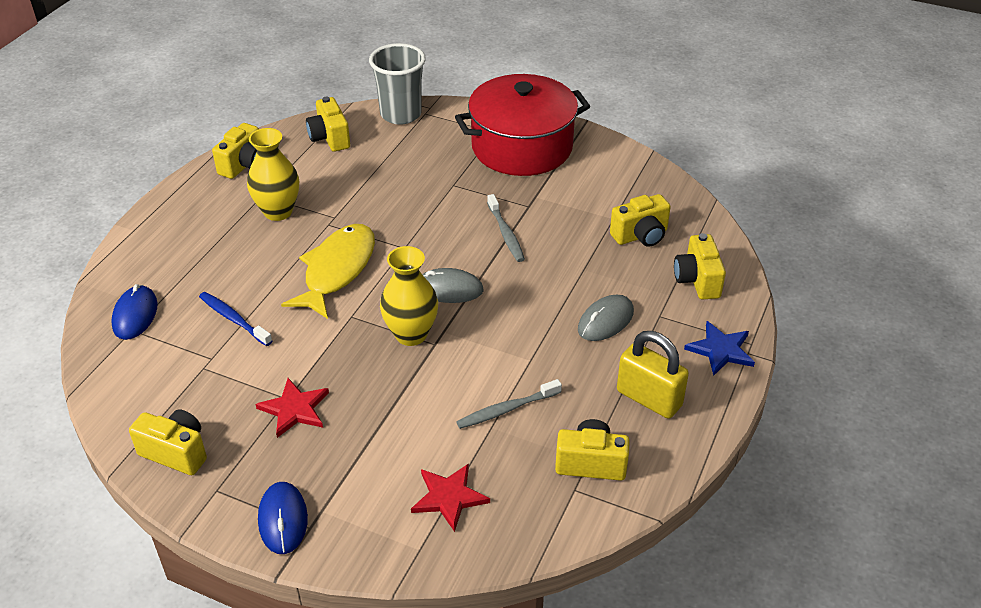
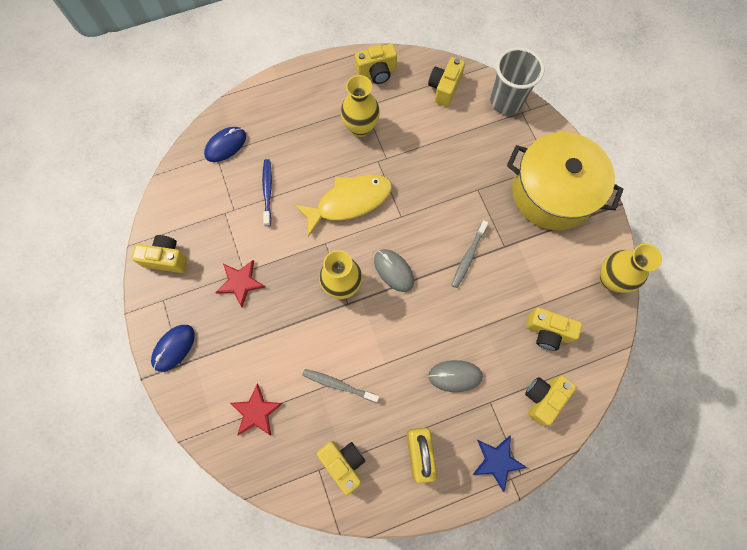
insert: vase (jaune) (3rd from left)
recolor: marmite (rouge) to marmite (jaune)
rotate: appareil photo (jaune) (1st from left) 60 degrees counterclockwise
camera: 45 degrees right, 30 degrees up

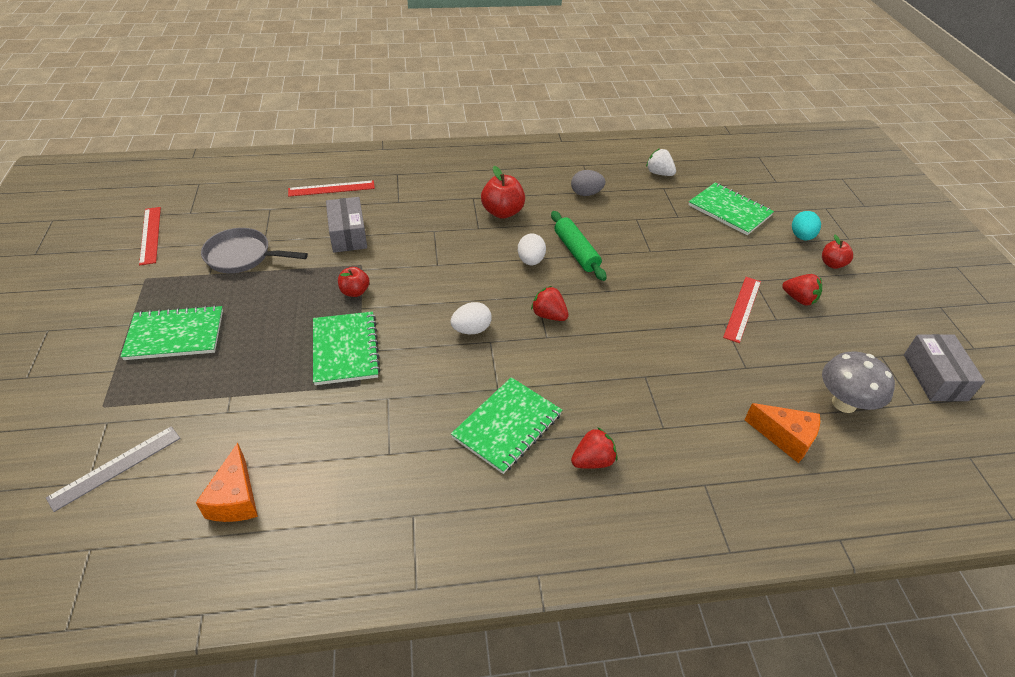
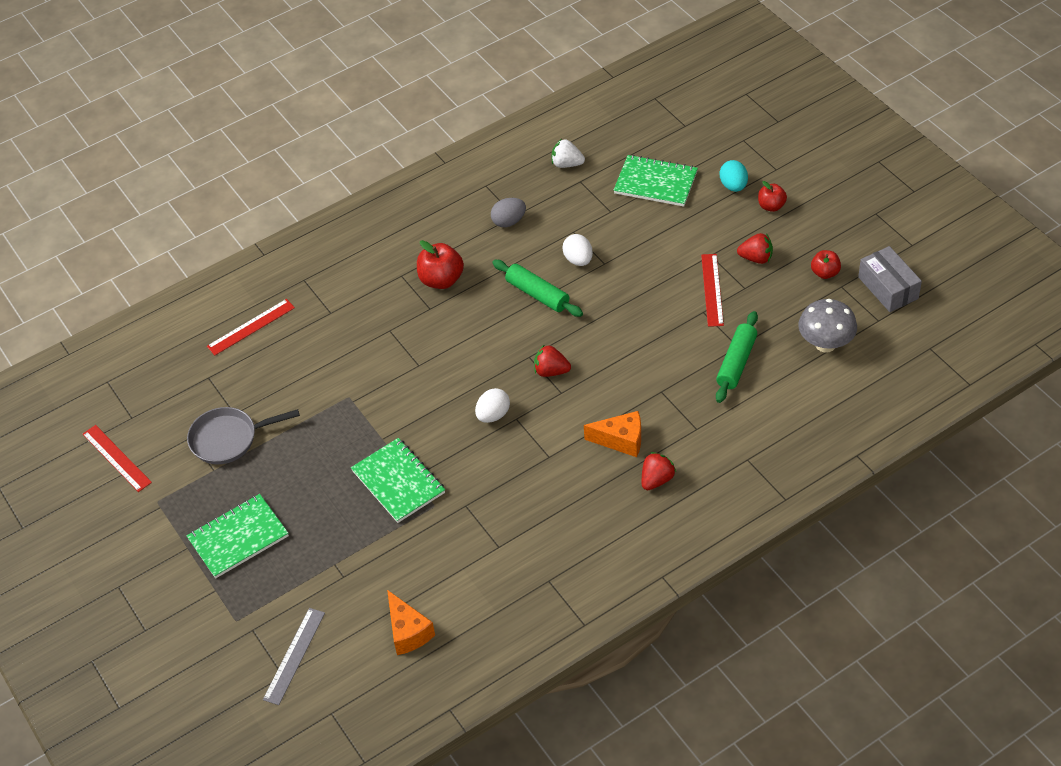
delete: boîte (gris) (1st from left); carnet (vert) (3rd from left)
insert: rouleau à pâtisserie (vert) (2nd from left)
move: pomme (rouge) (1st from left in the first image) to pomme (rouge) (3rd from left); œuf (blanc) (2nd from left); fromage (orange) (2nd from left)
camera: 20 degrees left, 5 degrees up

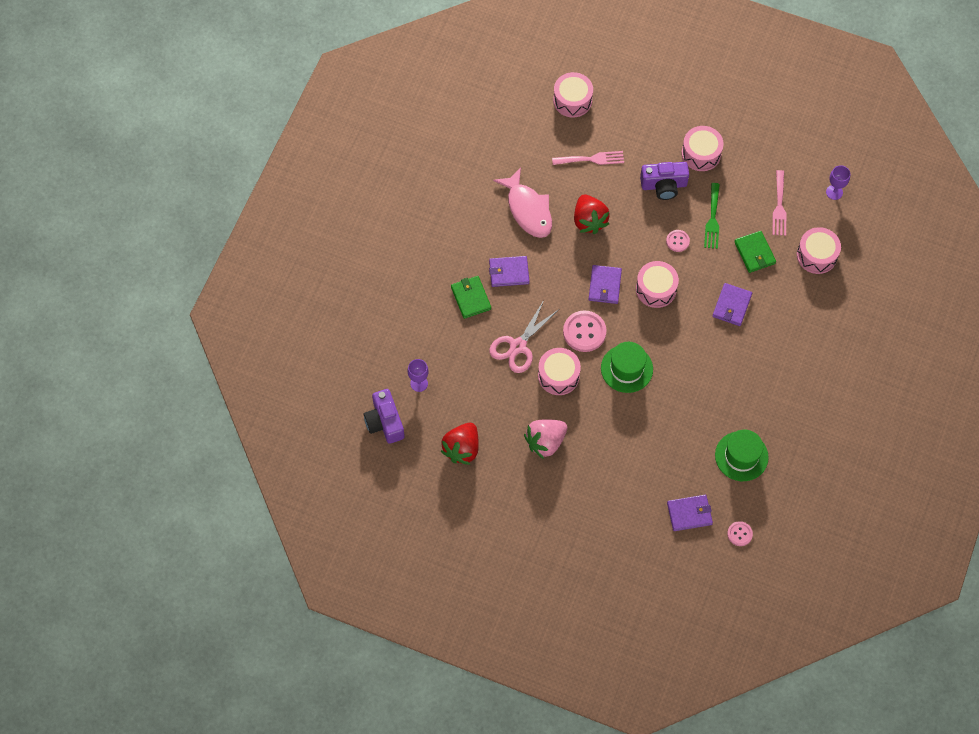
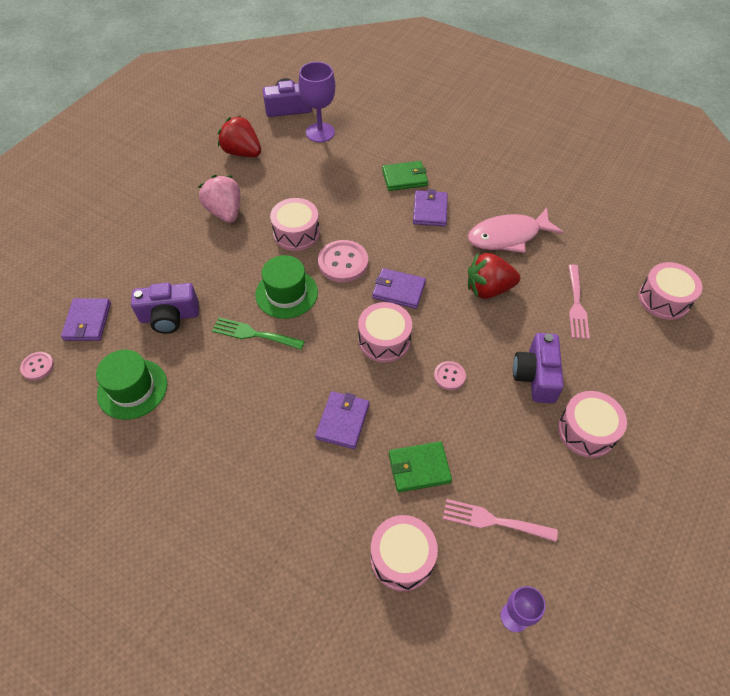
delete: ciseaux (rose)
insert: appareil photo (violet) (1st from left)
move: fourchette (vert)
rotate: portefeuille (violet) (4th from left in the first image) 75 degrees clockwise
resize: verre à pied (violet) (1st from left) x1.68
camera: 100 degrees right, 10 degrees down

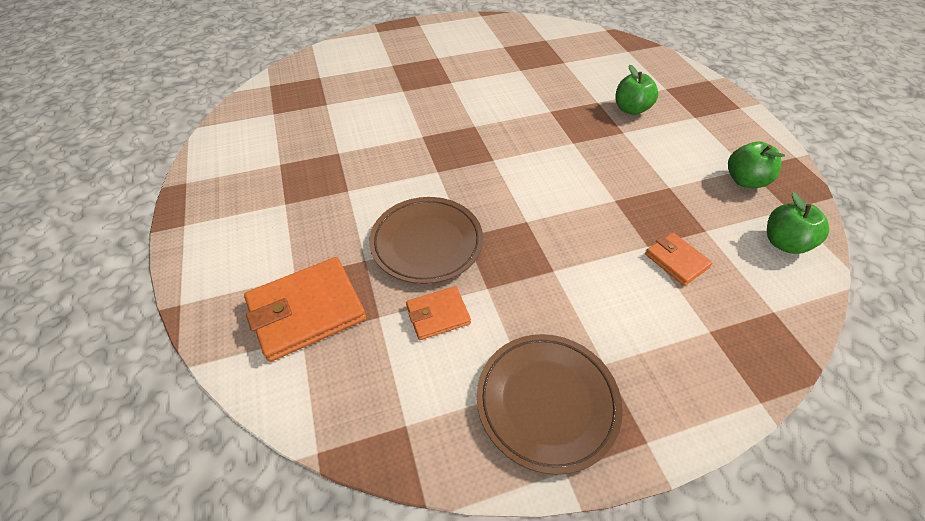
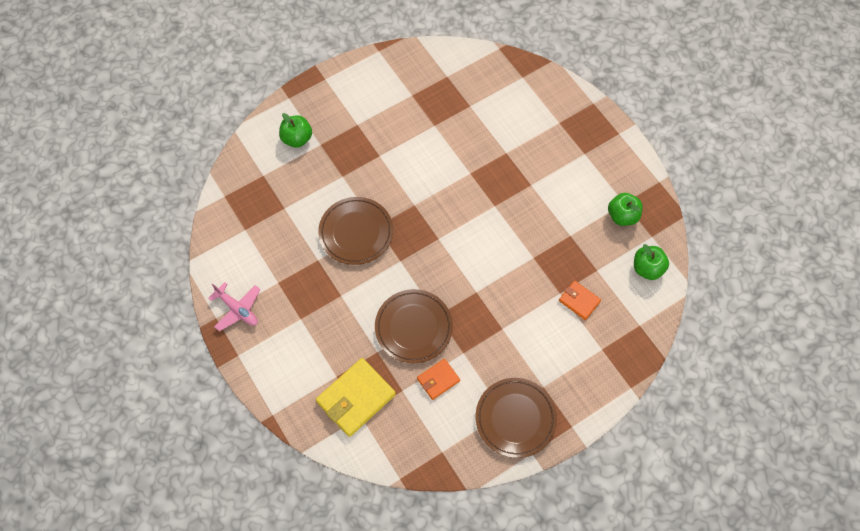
insert: avion (rose); assiette (marron) (1st from left)
move: pomme (vert) (1st from left)
recolor: portefeuille (orange) (1st from left) to portefeuille (jaune)
camera: 15 degrees left, 15 degrees up

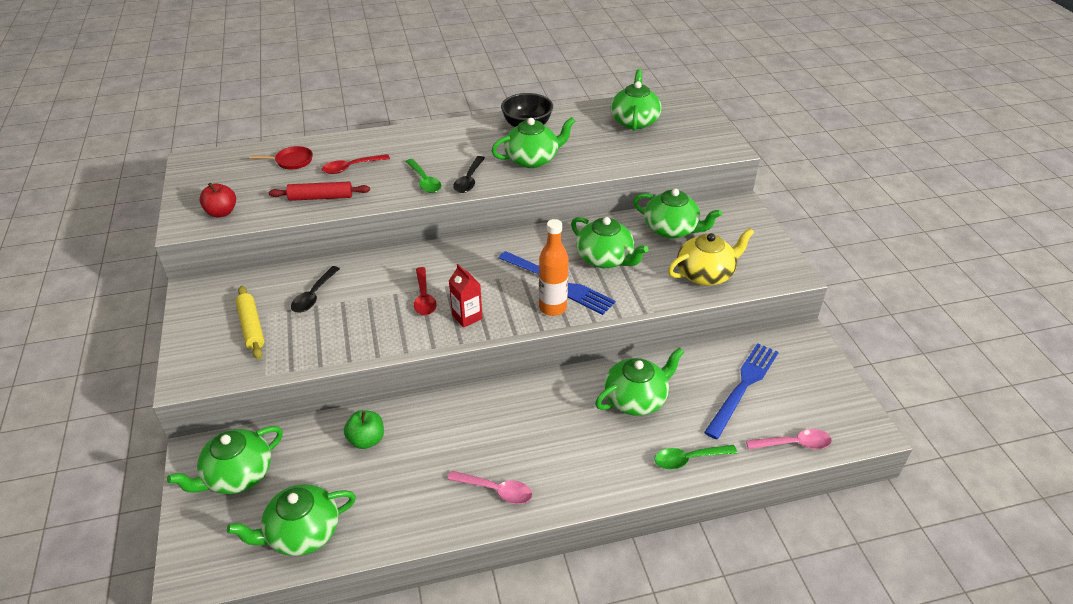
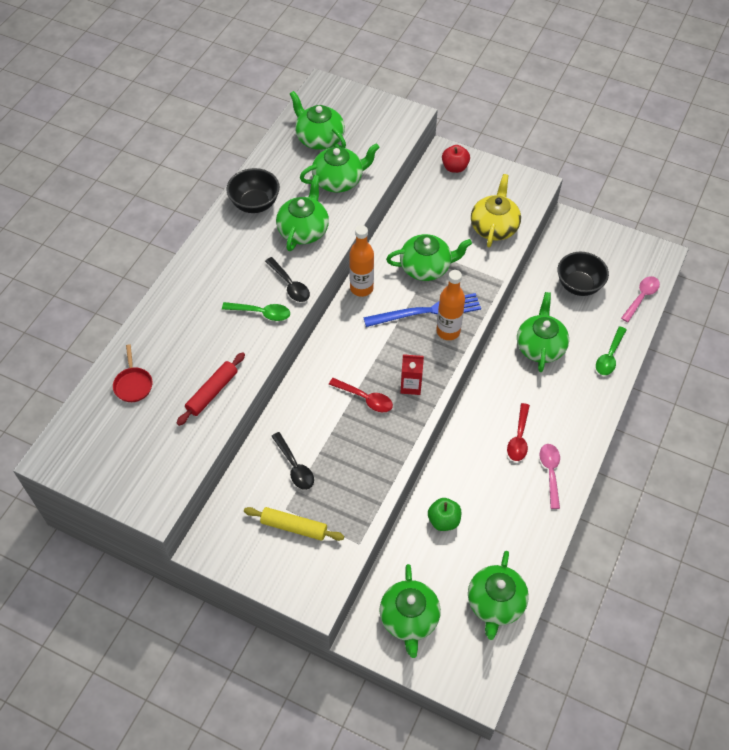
insert: bouteille (orange) (1st from left)
move: pomme (rouge); cuillère (rouge) (1st from left in the first image) to cuillère (rouge) (2nd from left); théière (vert) (7th from left in the first image) to théière (vert) (3rd from left)
replace: fourchette (bleu) (2nd from left) to bol (noir) (2nd from left)
rotate: poêle (rouge) 135 degrees clockwise; cuillère (rose) (1st from left) 60 degrees counterclockwise
camera: 50 degrees left, 15 degrees up

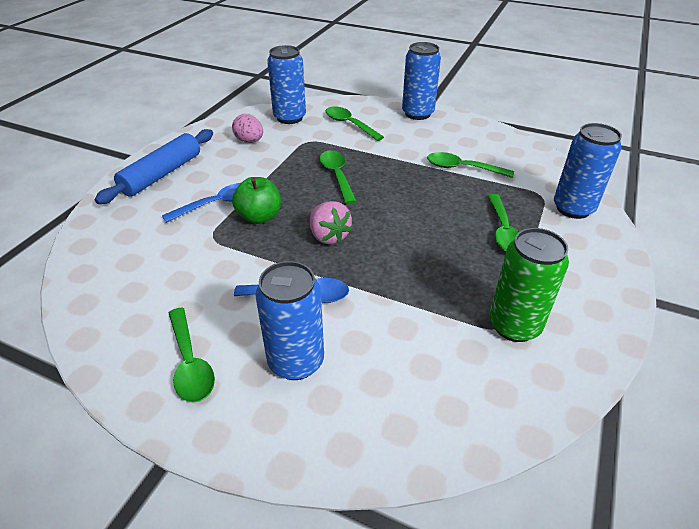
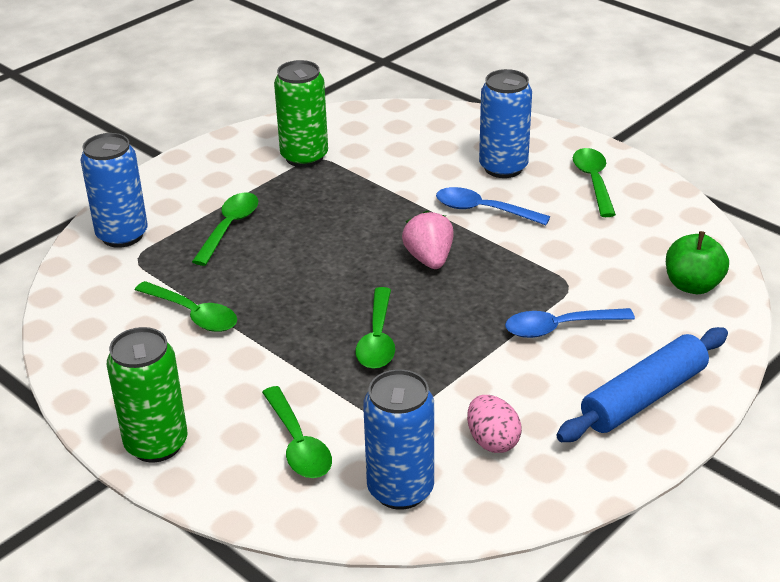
move: pomme (vert)
recolor: canette (bleu) (3rd from left) to canette (vert) (1st from left)
camera: 160 degrees left, 5 degrees down

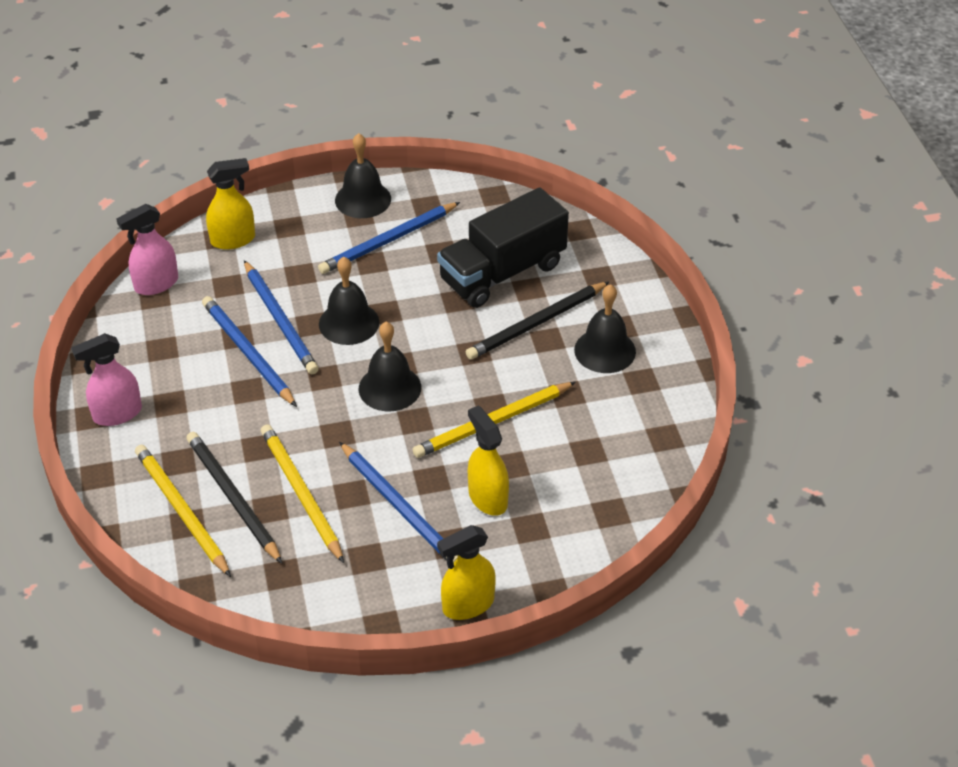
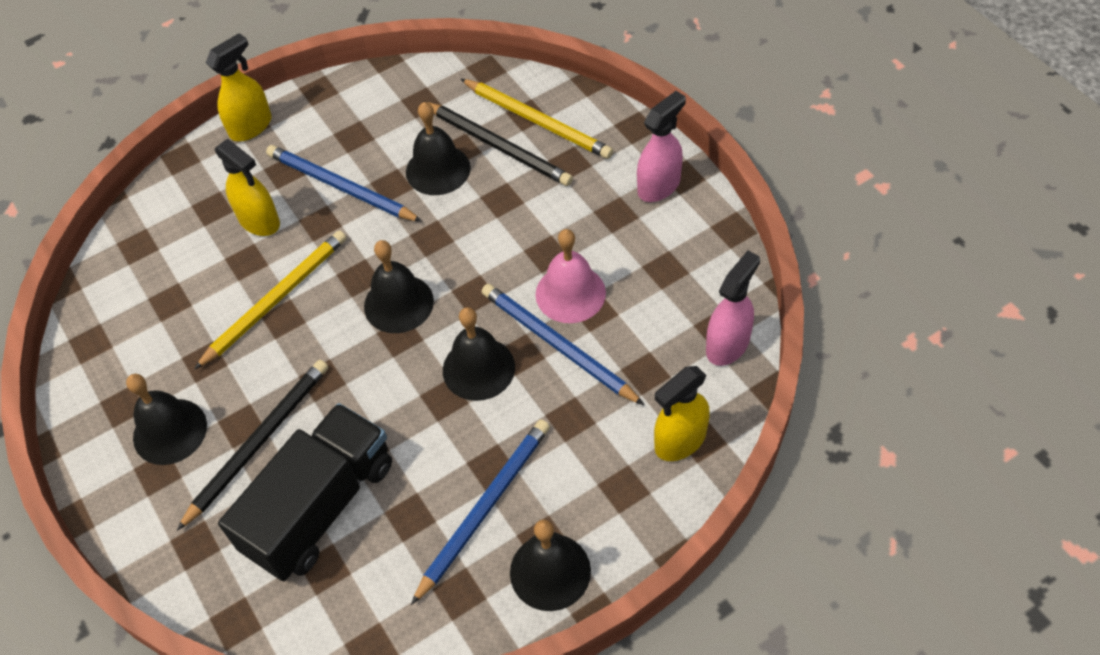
replace: crayon (bleu) (1st from left) to cloche (rose); crayon (jaune) (2nd from left) to cloche (noir) (3rd from left)
camera: 165 degrees right, 10 degrees up

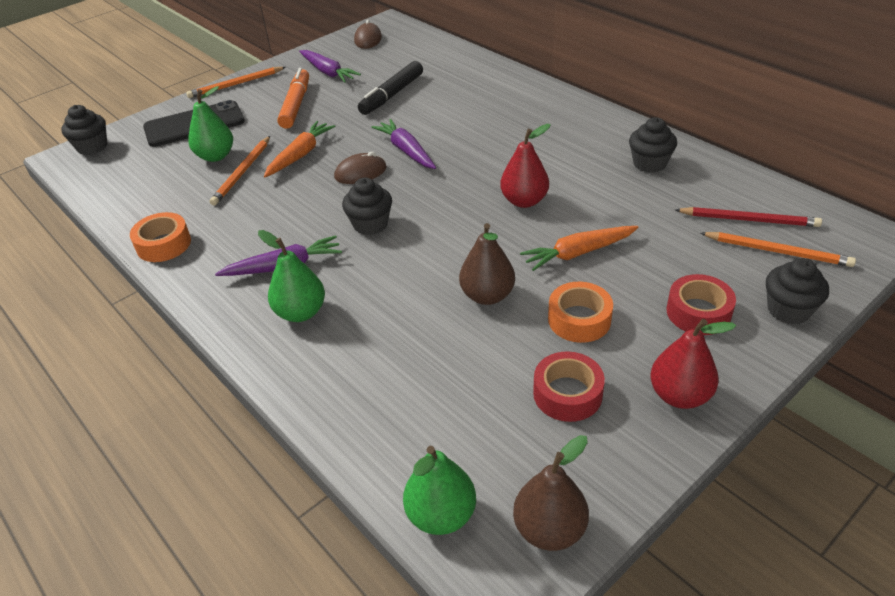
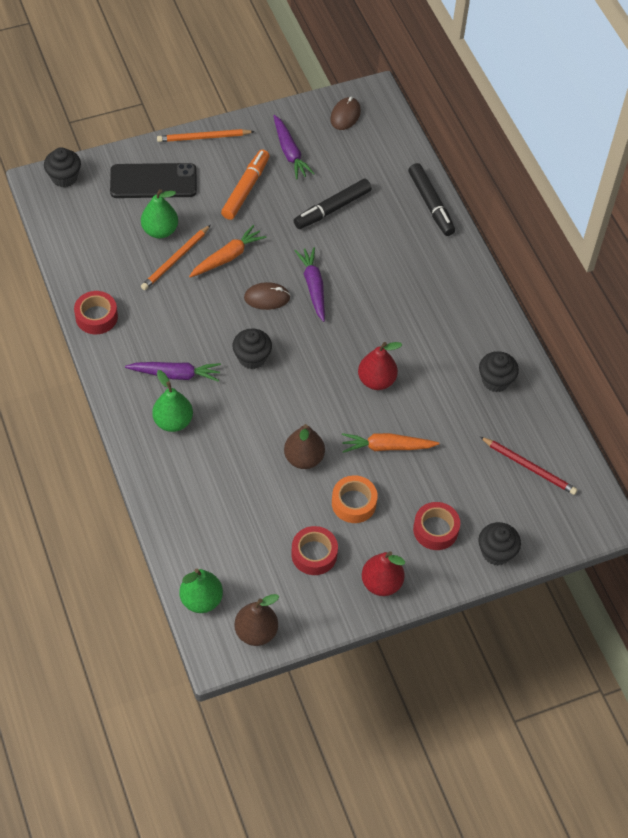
delete: crayon (orange) (3rd from left)
insert: feutre (noir) (2nd from left)
recolor: ruban adhésif (orange) (1st from left) to ruban adhésif (rouge) (1st from left)
camera: 15 degrees right, 15 degrees up

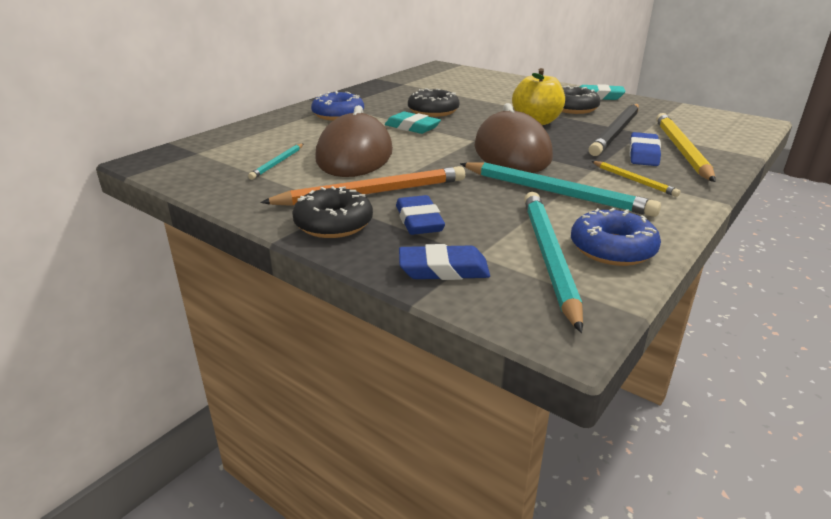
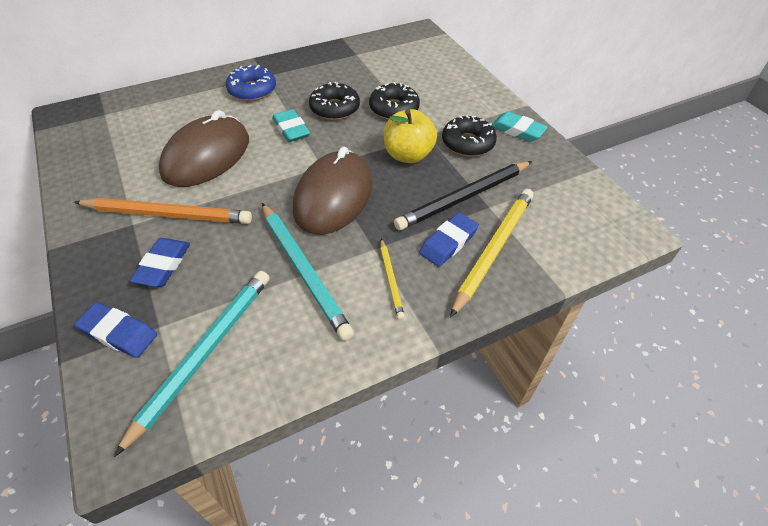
delete: crayon (turquoise) (1st from left); beignet (bleu) (2nd from left)
move: beignet (noir) (1st from left in the first image) to beignet (noir) (2nd from left)
camera: 25 degrees right, 20 degrees up

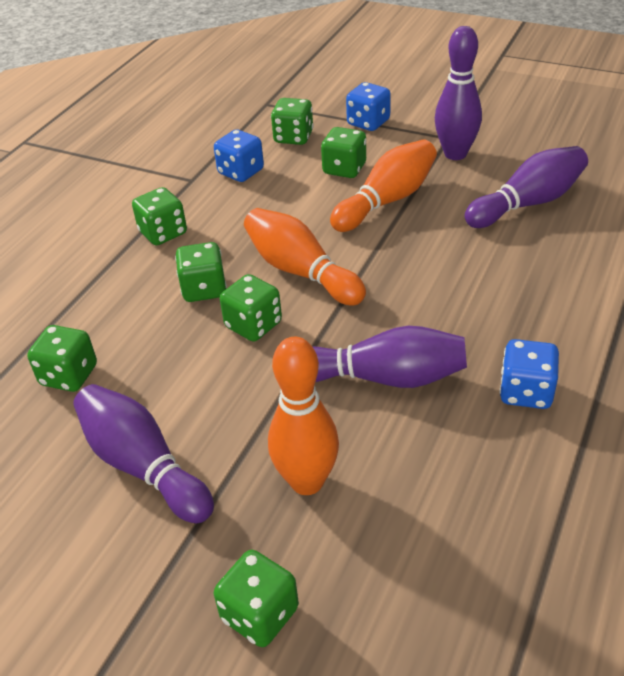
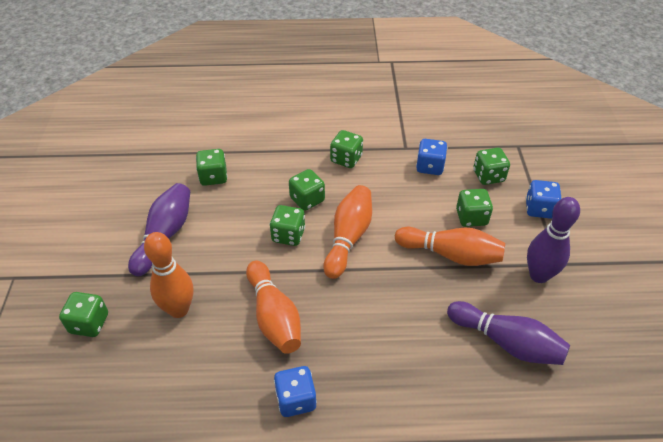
recolor: quille (violet) (2nd from left) to quille (orange) (2nd from left)
camera: 60 degrees right, 5 degrees up

